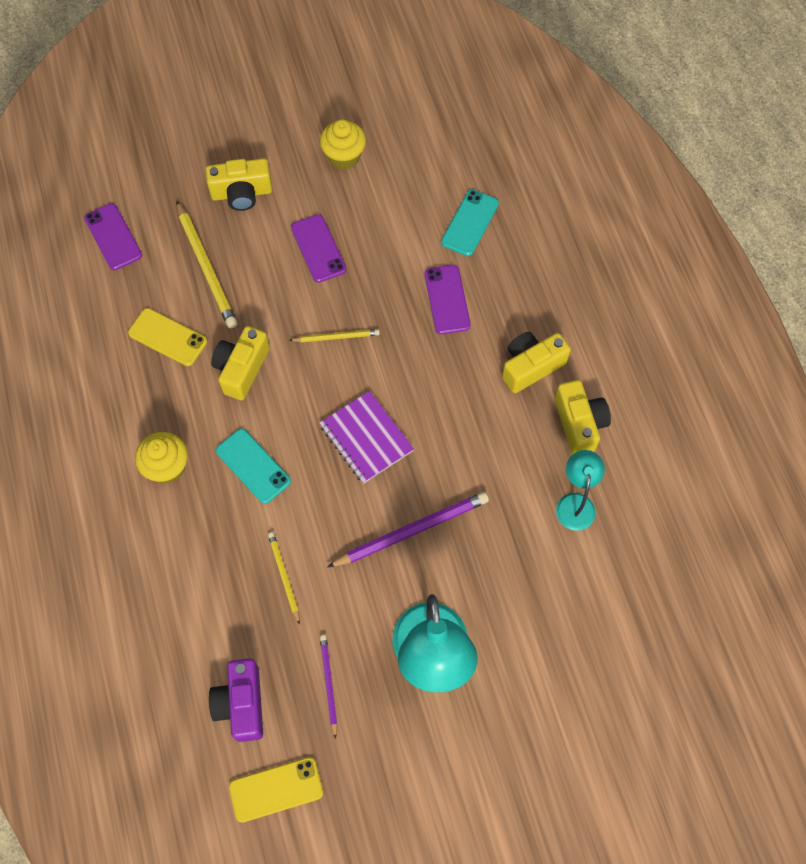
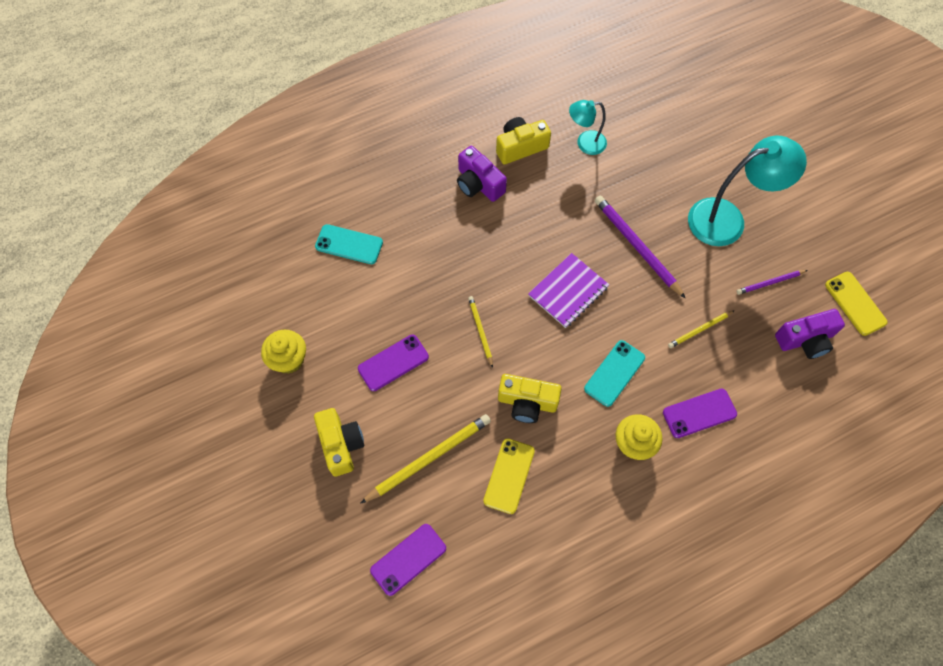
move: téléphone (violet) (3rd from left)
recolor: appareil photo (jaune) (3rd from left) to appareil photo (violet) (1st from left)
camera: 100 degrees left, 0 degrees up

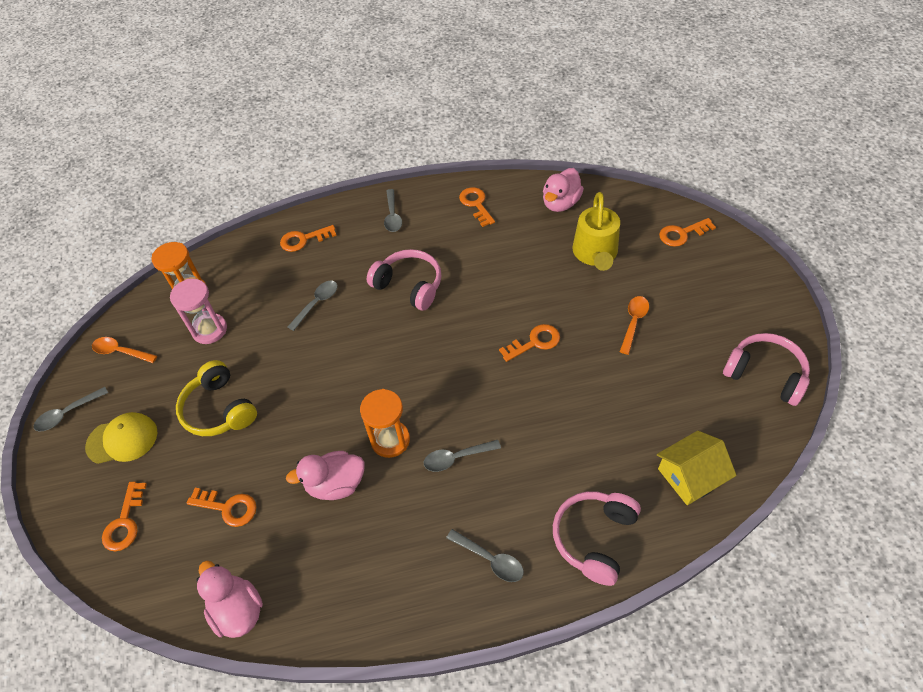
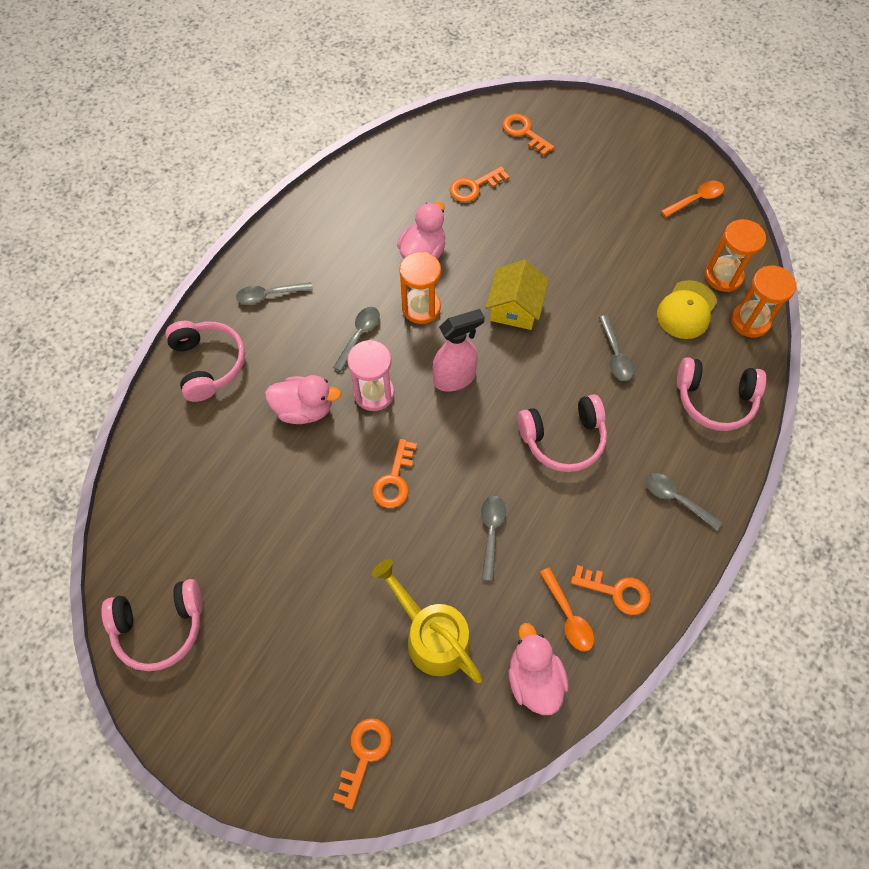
delete: casque audio (jaune)
insert: vaporisateur (rose); sablier (orange) (3rd from left)
move: cuillère (gris) (1st from left in the first image) to cuillère (gris) (3rd from left); casquette (jaune); sablier (rose); canard (rose) (1st from left); cuillère (orange) (2nd from left in the first image) to cuillère (orange) (1st from left); maison (jaune)
replace: clé (orange) (3rd from left) to casque audio (rose) (4th from left)
camera: 130 degrees right, 10 degrees up

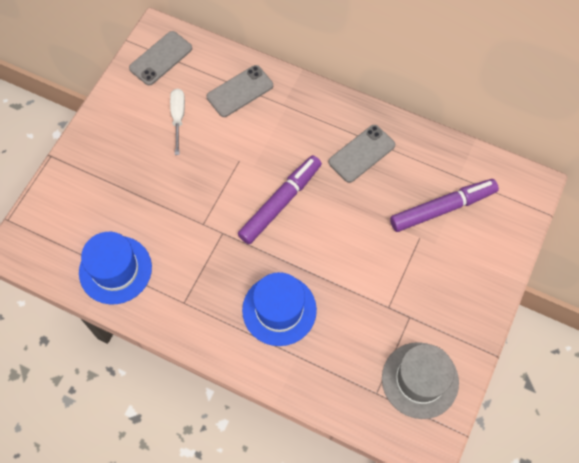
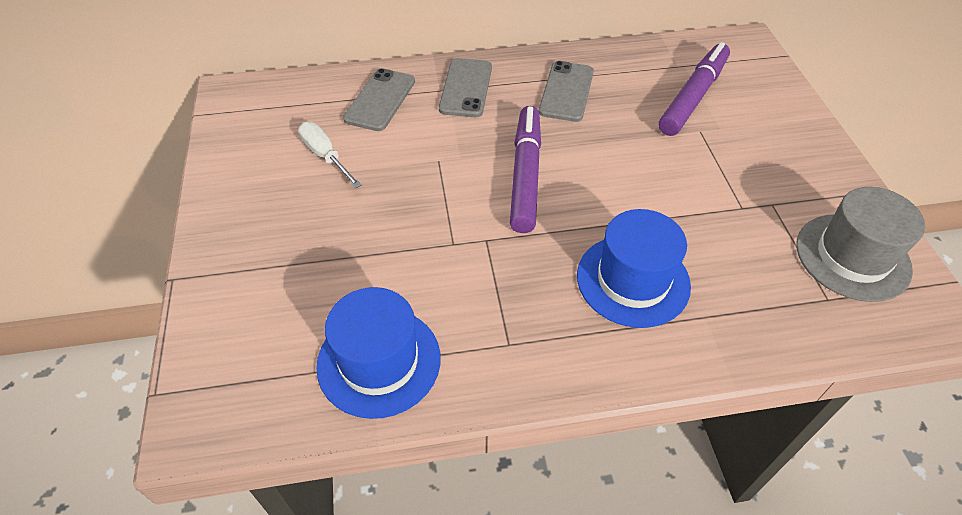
move: téléphone (gris) (1st from left in the first image) to téléphone (gris) (2nd from left)
camera: 35 degrees left, 15 degrees down

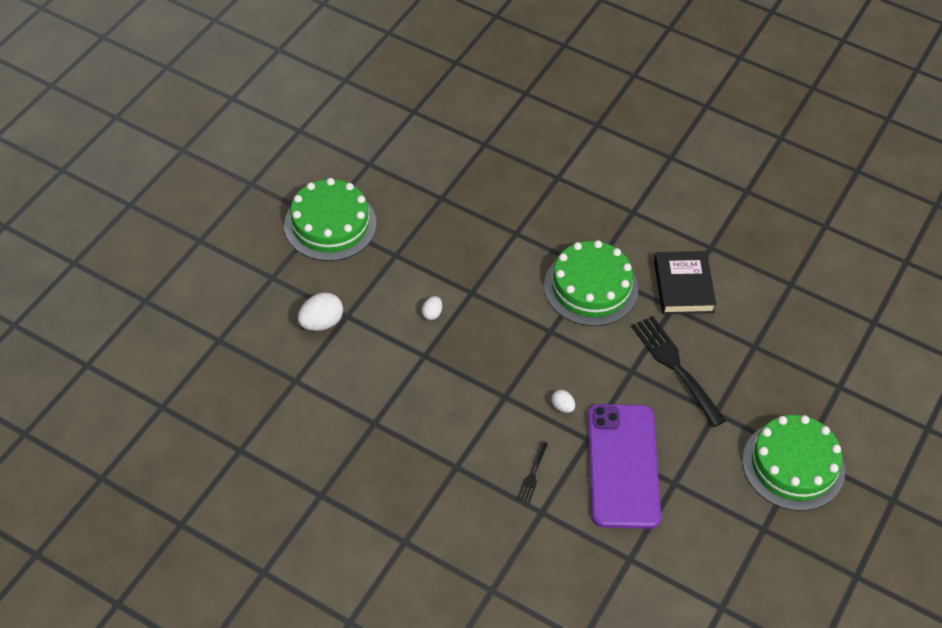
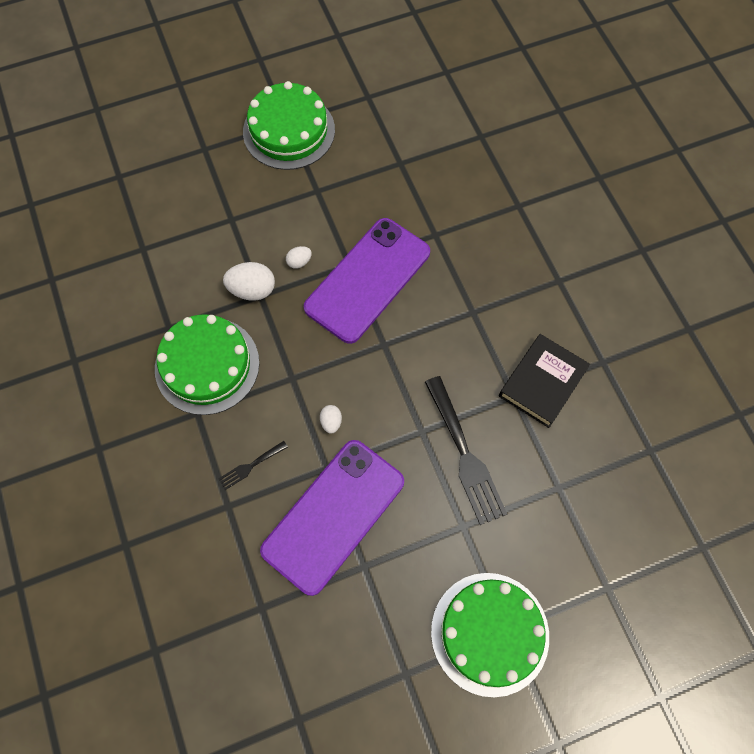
insert: téléphone (violet) (2nd from left)
move: œuf (blanc) (1st from left); gâteau (vert) (2nd from left in the first image) to gâteau (vert) (1st from left)
rotate: fourchette (noir) (2nd from left) 150 degrees clockwise
camera: 40 degrees right, 15 degrees up

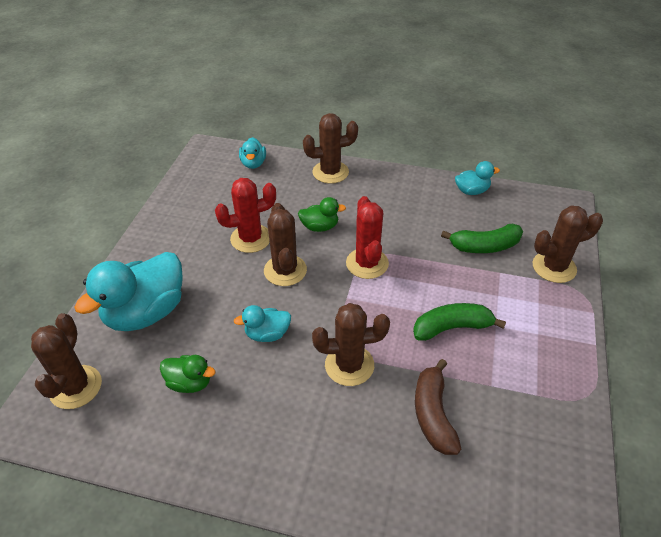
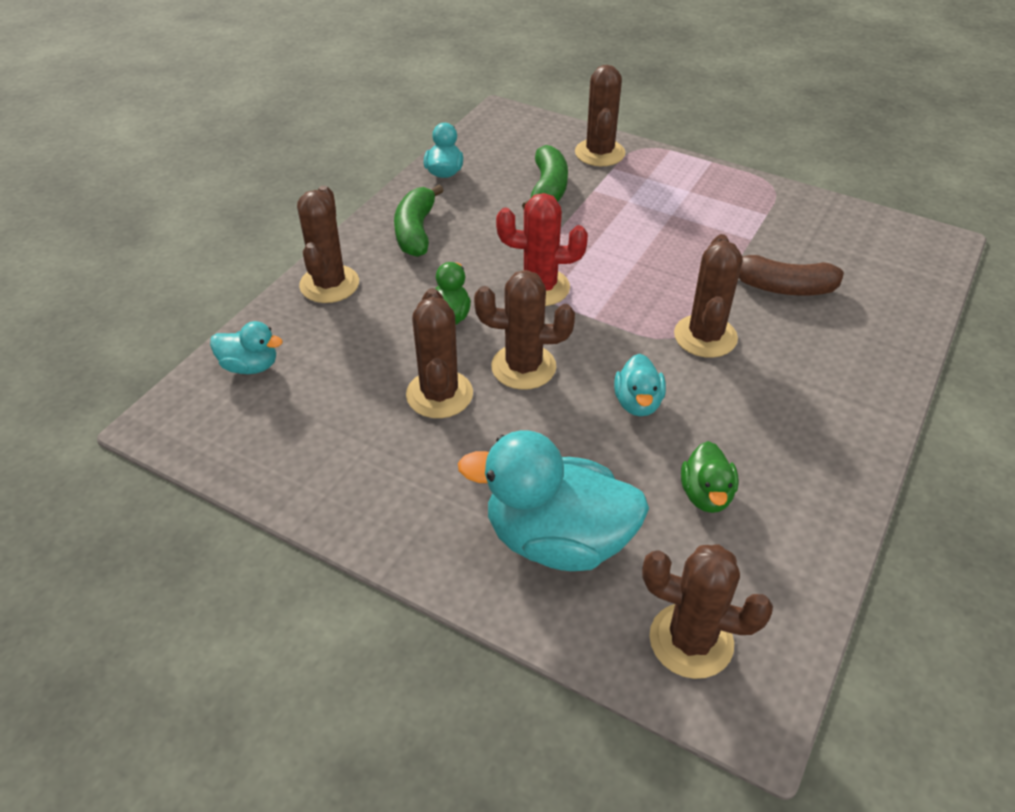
move: banane (vert) (1st from left)
recolor: cactus (rouge) (1st from left) to cactus (marron) (2nd from left)
rotate: canard (turquoise) (1st from left in the first image) 135 degrees clockwise; canard (vert) (1st from left in the first image) 150 degrees clockwise
camera: 75 degrees left, 0 degrees up

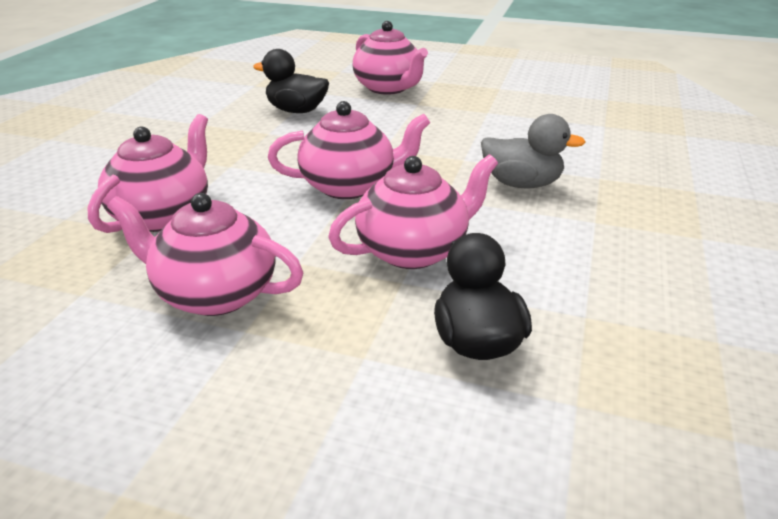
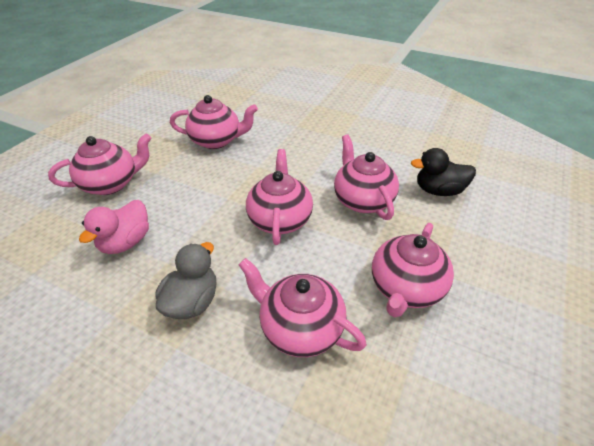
insert: théière (rose) (2nd from left)
move: canard (gris)
recolor: canard (noir) (1st from left) to canard (rose)
camera: 80 degrees left, 10 degrees up

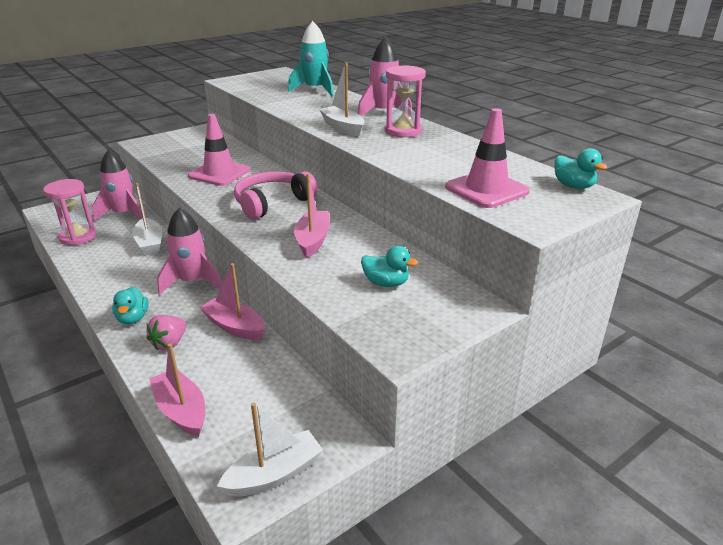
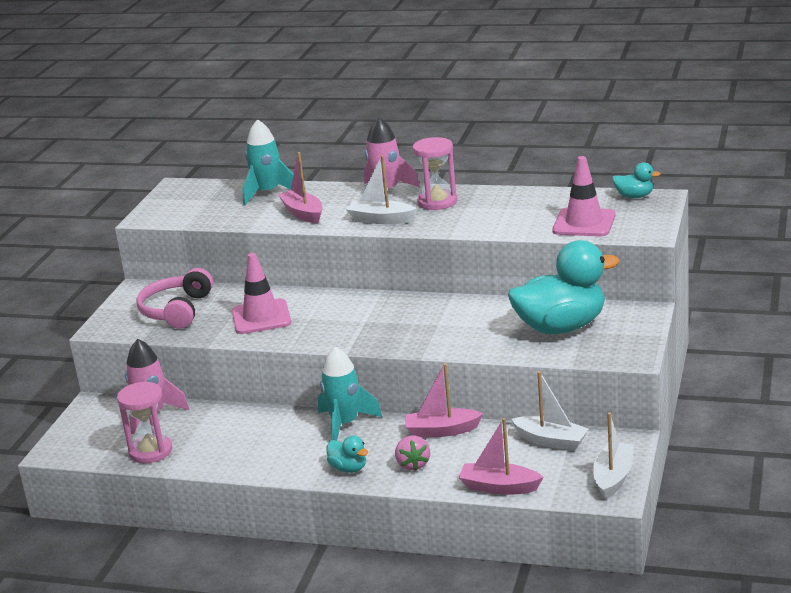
move: bateau (blanc) (1st from left in the first image) to bateau (blanc) (2nd from left); casque audio (rose); bateau (rose) (3rd from left in the first image) to bateau (rose) (1st from left)
recolor: fusée (rose) (2nd from left) to fusée (turquoise) (2nd from left)
resize: canard (turquoise) (2nd from left) x2.27
camera: 35 degrees left, 5 degrees down

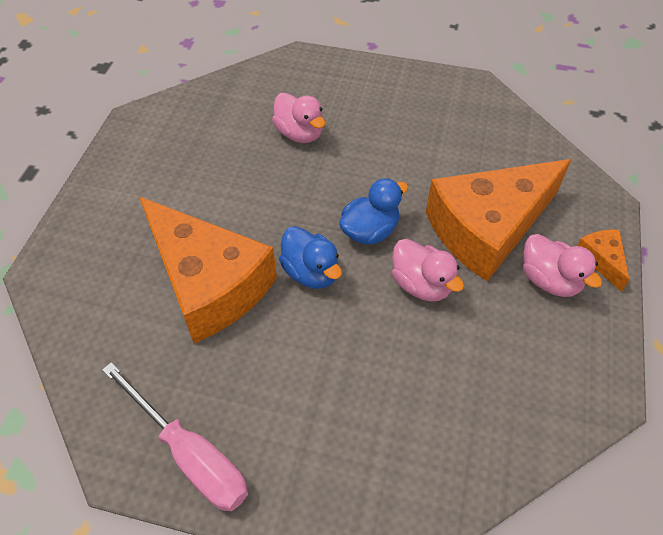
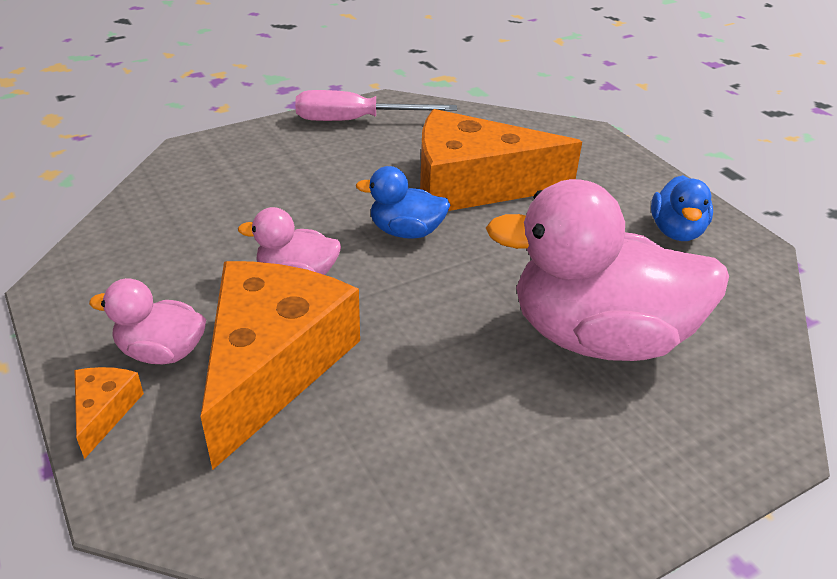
move: canard (bleu) (2nd from left)
rotate: fromage (orange) (3rd from left in the first image) 120 degrees counterclockwise
resize: canard (rose) (1st from left in the first image) x2.09
camera: 135 degrees right, 15 degrees down

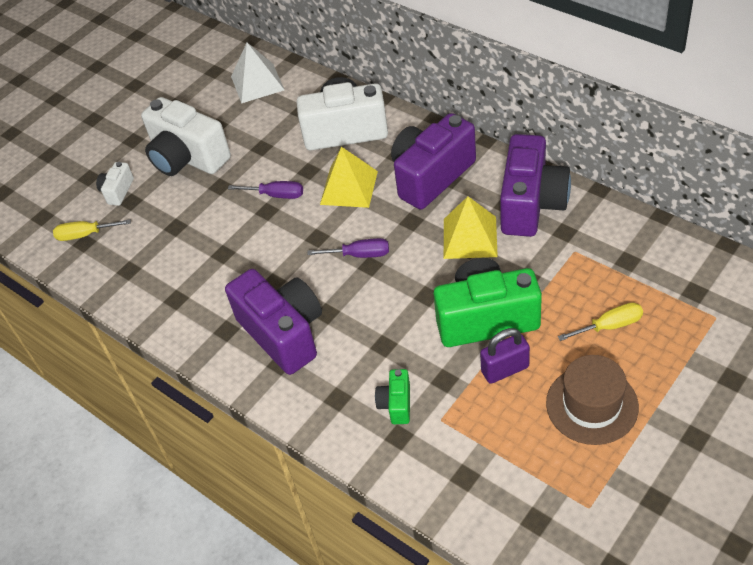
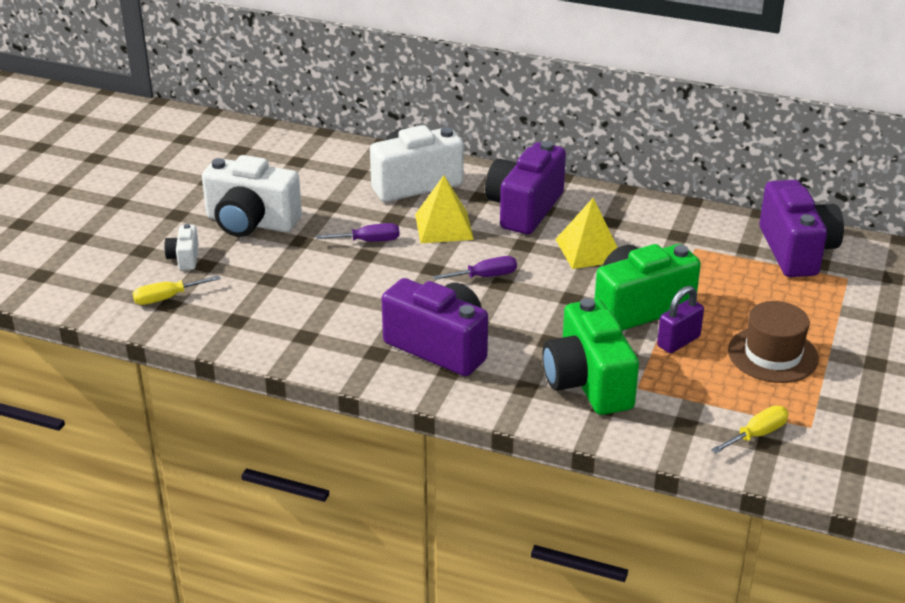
delete: pyramide (blanc)
move: appareil photo (violet) (3rd from left); tournevis (jaune) (2nd from left)
resize: appareil photo (vert) (1st from left) x2.16
camera: 25 degrees left, 15 degrees down

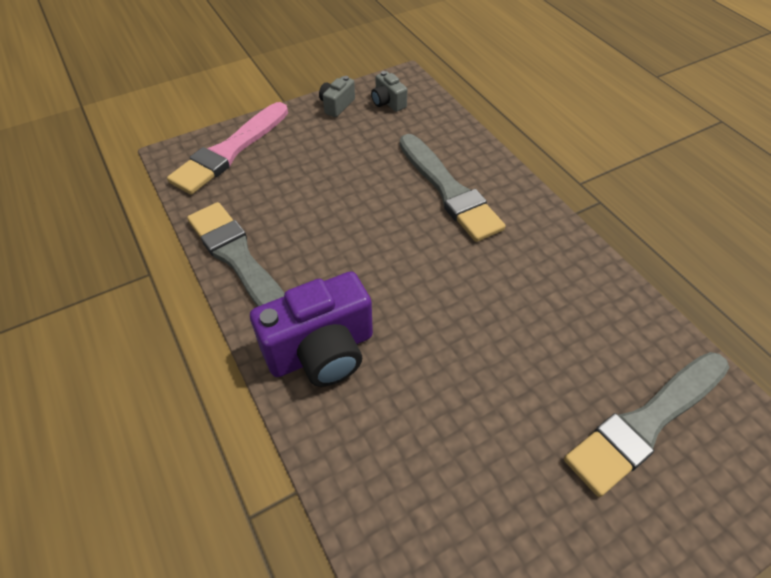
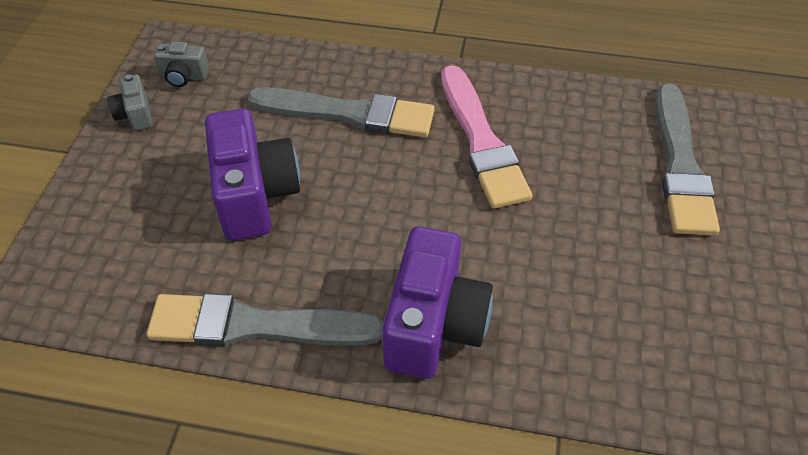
insert: appareil photo (violet) (1st from left)
move: pinceau (rose)
camera: 50 degrees left, 0 degrees up

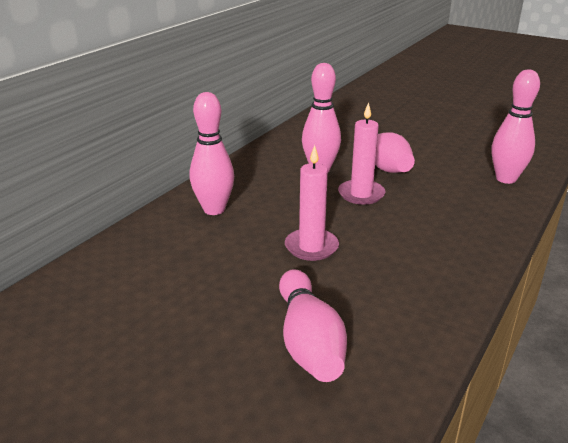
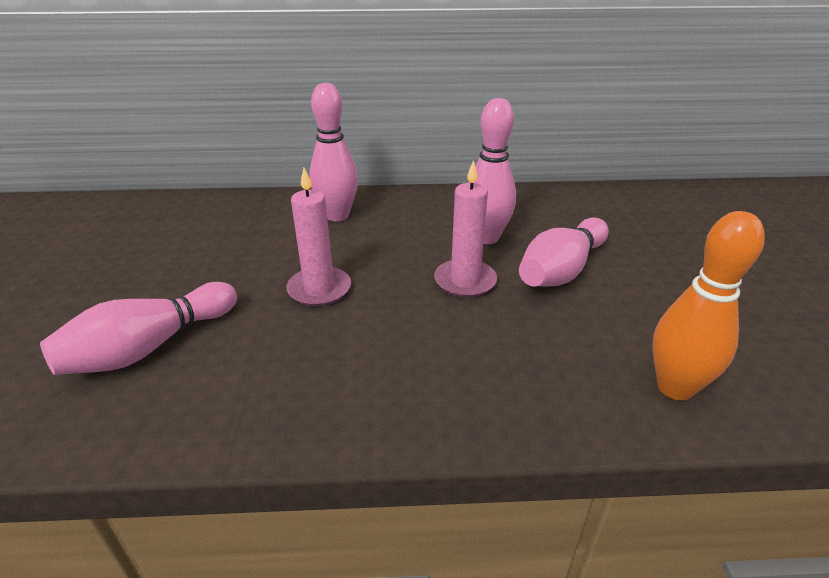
recolor: quille (rose) (5th from left) to quille (orange)
camera: 55 degrees right, 5 degrees up

